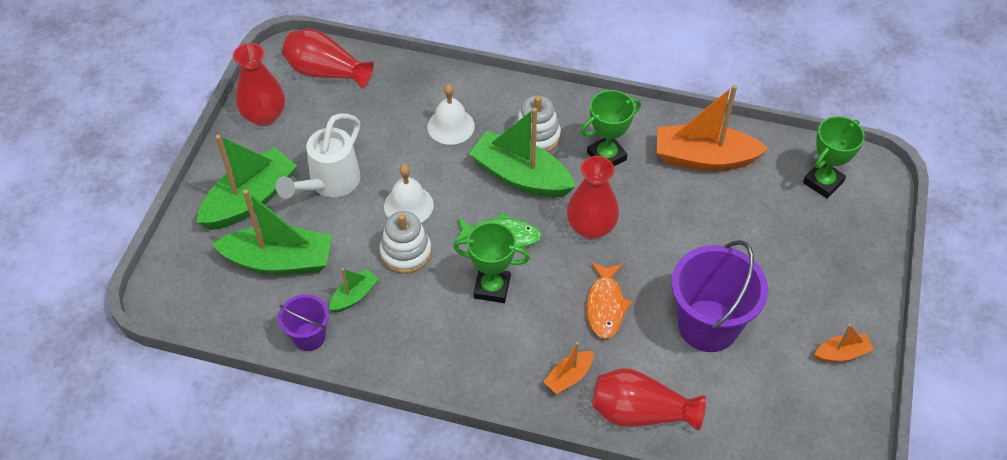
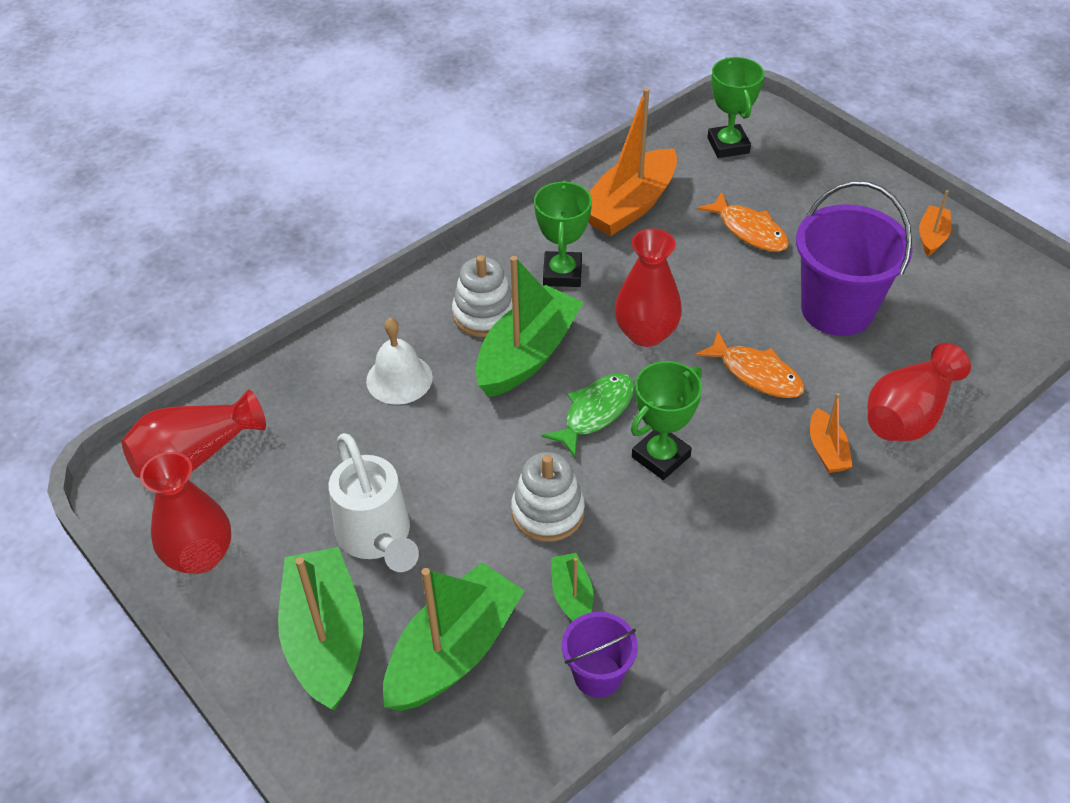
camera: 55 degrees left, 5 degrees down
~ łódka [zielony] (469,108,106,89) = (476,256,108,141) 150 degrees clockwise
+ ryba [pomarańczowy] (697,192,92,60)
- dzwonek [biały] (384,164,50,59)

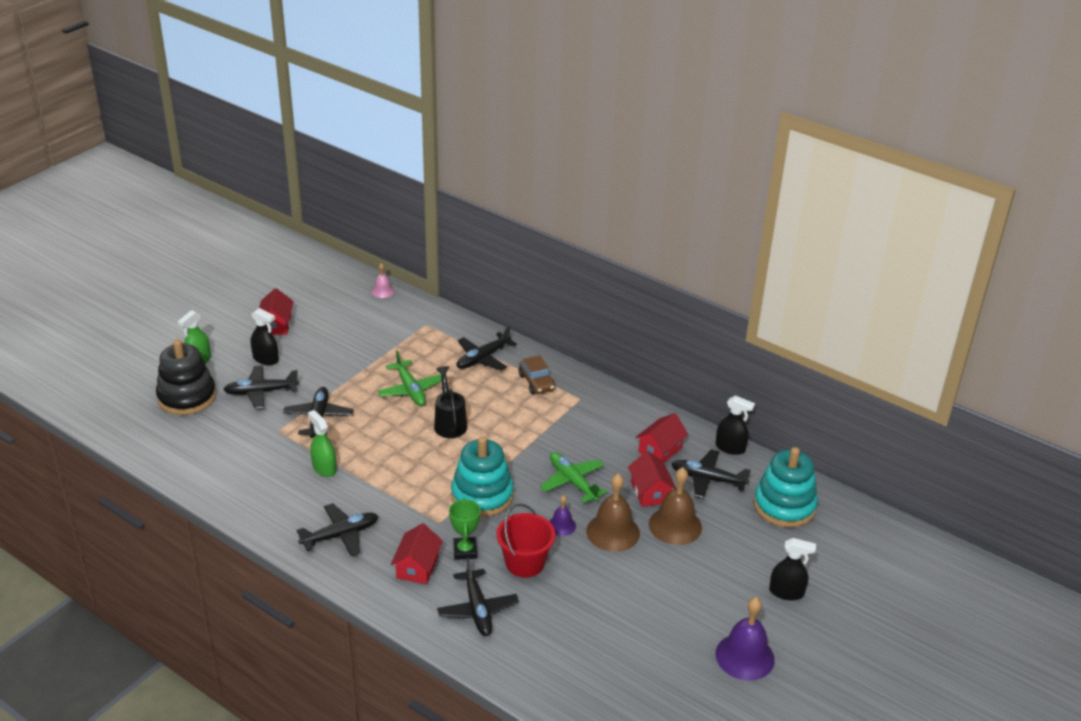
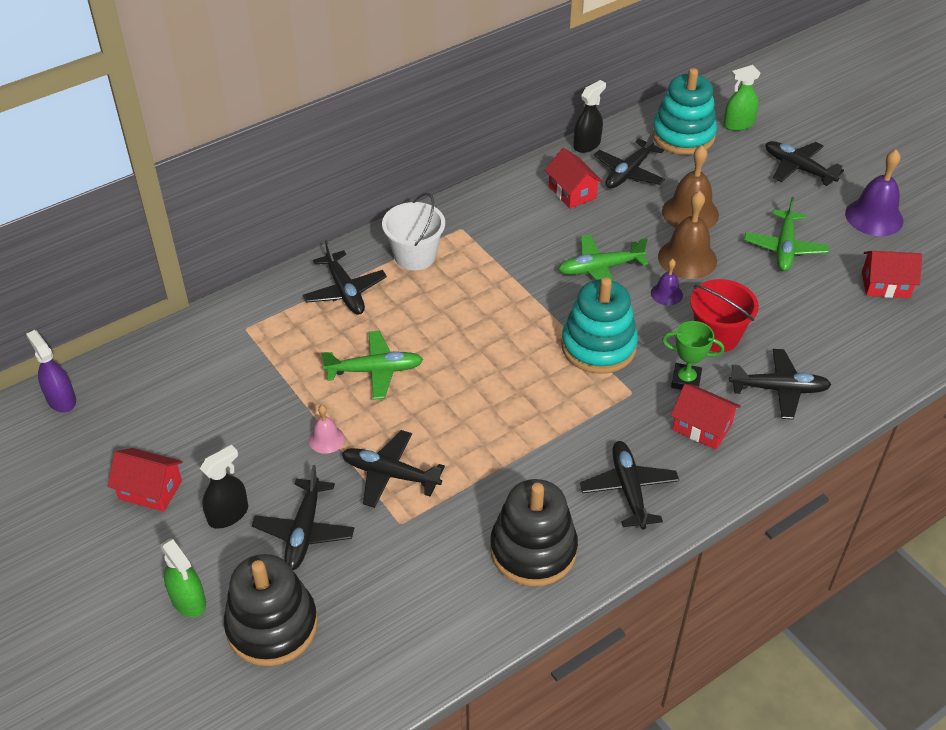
camera: 70 degrees left, 10 degrees up
+ spryskiwacz [fioletowy] (26,330,50,83)
~ dzwonek [różowy] (371,263,23,35) to (309,405,36,49)
~ samochód [brązowy] (519,355,37,40) to wiadro [biały] (382,193,63,77)
+ zabawka nakładanka [czarny] (490,479,88,107)
~ spryskiwacz [zielony] (308,410,29,67) to (723,65,37,66)
+ samolot [zielony] (744,197,85,74)
~ spryskiwacz [czarny] (769,538,47,62) to samolot [czarny] (765,141,79,45)
~ domek [czerwony] (628,451,48,56) to (862,251,60,47)
- konewka [czarny] (434,366,33,72)

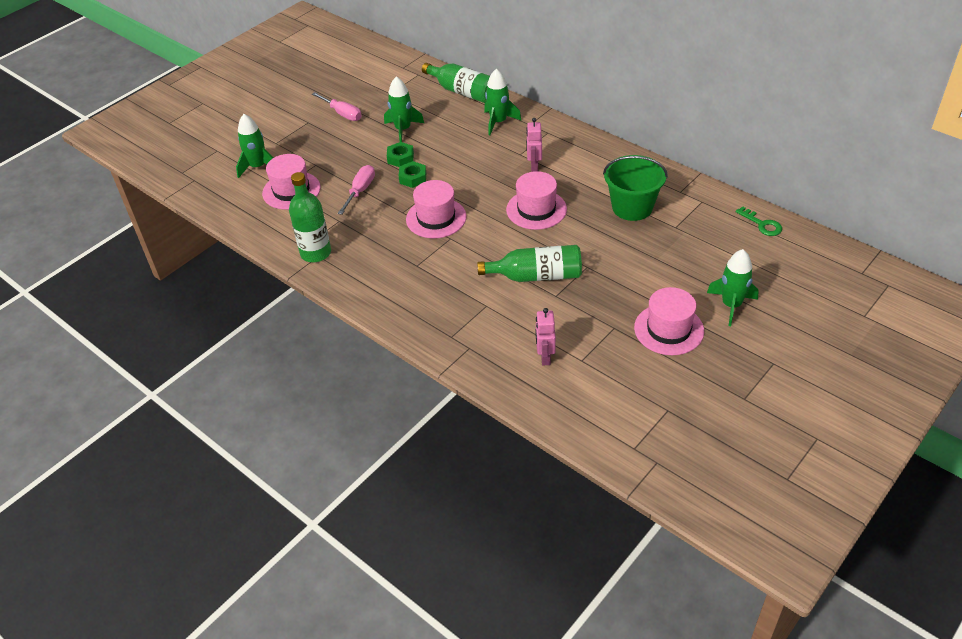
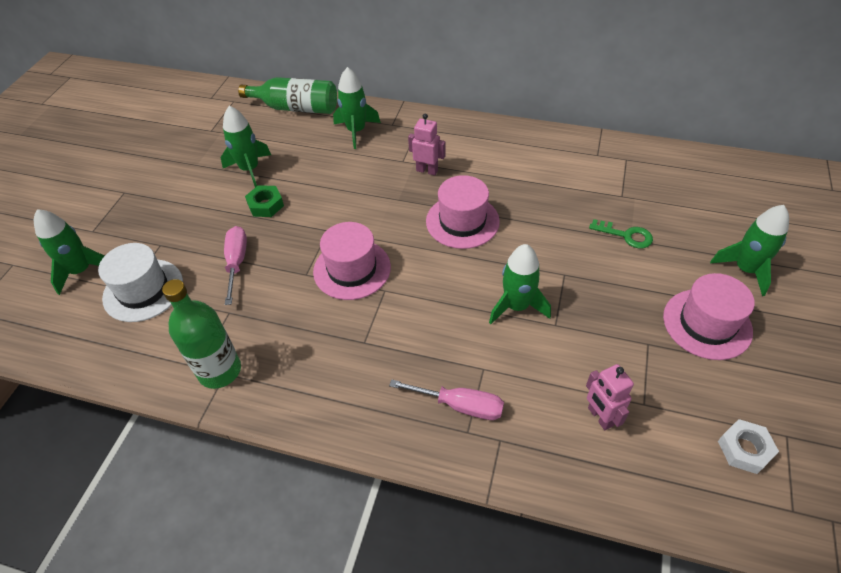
camera: 25 degrees left, 5 degrees up
~ kapelusz [różowy] (262,154,59,55) to kapelusz [biały] (98,243,85,79)
~ śrubokręt [różowy] (312,92,50,29) to (389,379,115,41)
~ robot [różowy] (526,118,16,54) = (408,113,37,62) 135 degrees clockwise
~ butelka [zielony] (477,245,105,37) to rakieta [zielony] (489,244,62,80)
~ klucz [zielony] (735,206,47,30) to (589,219,64,29)
+ nakrętka [biały] (718,419,61,55)
- nakrętka [zielony] (399,161,27,27)
- wiadro [zielony] (603,155,65,66)

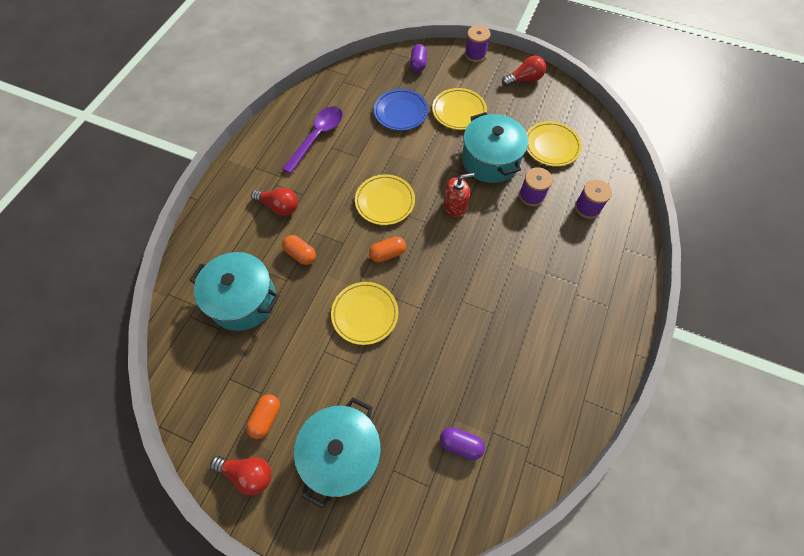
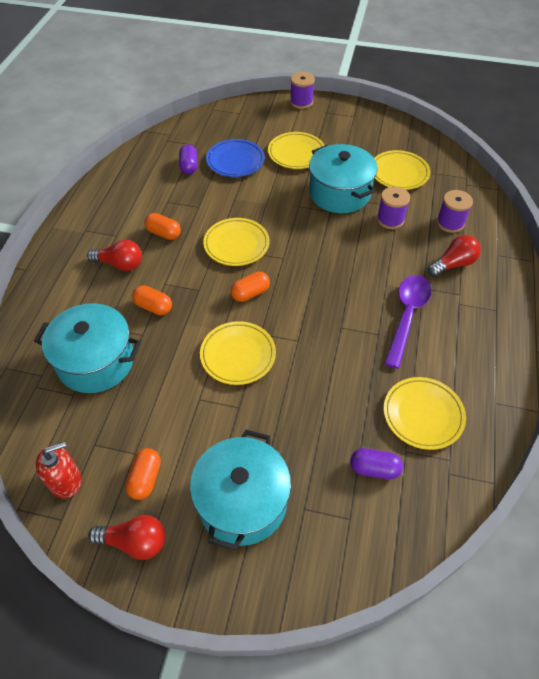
camera: 10 degrees left, 10 degrees down
~ dozownik mydła [czerwony] (444,173,30,44) to (36,441,45,58)
+ kapsułka [pomarańczowy] (144,213,37,27)
~ kapsułka [fioletowy] (410,44,17,28) to (179,144,18,30)
~ łyżka [fioletowy] (282,106,61,68) to (384,275,48,94)
+ talerz [żółty] (384,377,82,73)
~ żarówka [czerwony] (502,55,44,32) to (428,235,53,42)

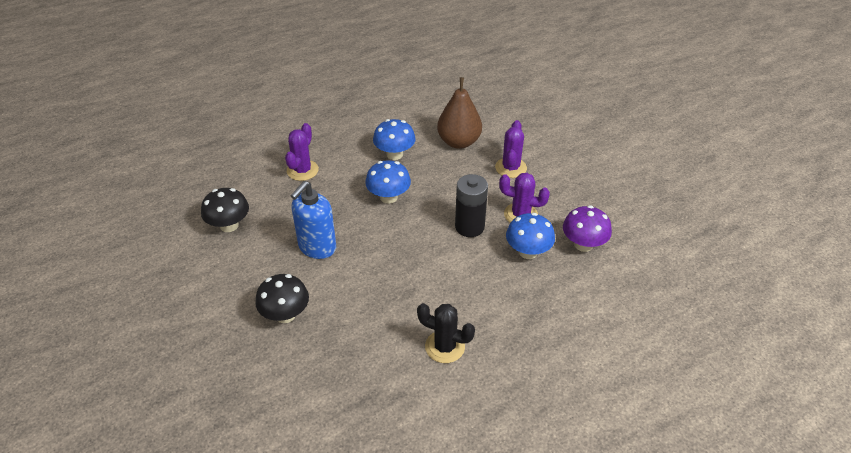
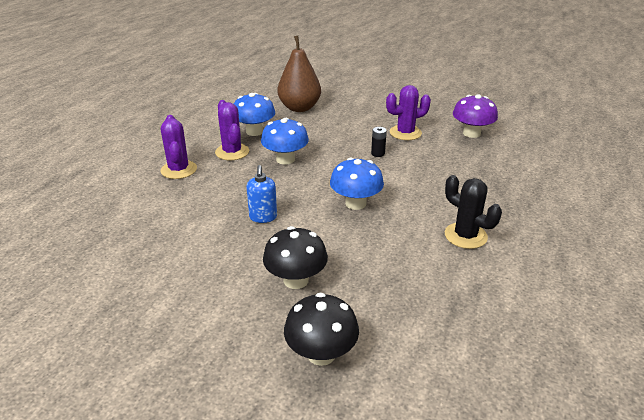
camera: 35 degrees left, 10 degrees down
~ kaktus [fioletowy] (495,120,32,58) to (215,100,34,60)
~ dozownik mydła [niebieski] (291,181,45,78) = (246,165,31,58) x0.60
~ grzyb [czarny] (201,188,48,44) to (284,293,75,73)
~ grzyb [niebieski] (506,213,49,46) to (330,158,54,52)
~ bateria [czarny] (455,174,33,63) = (371,127,16,30) x0.47
~ kaktus [czarny] (417,303,58,60) = (445,175,57,74) 60 degrees clockwise

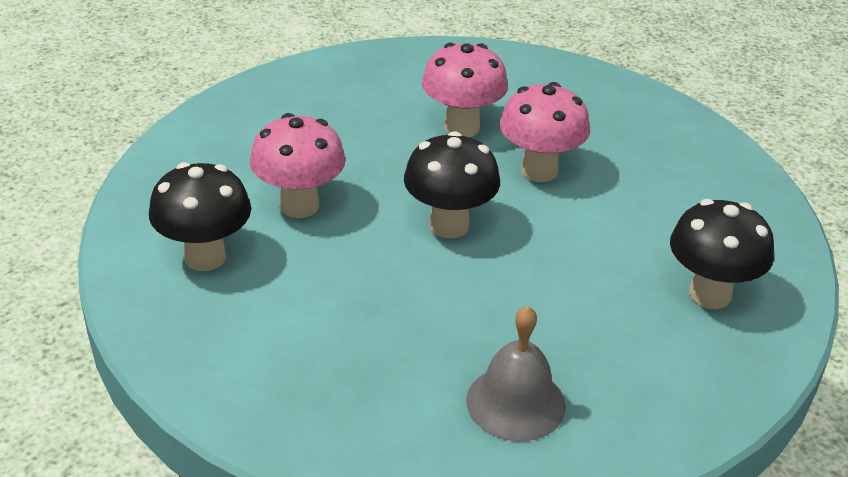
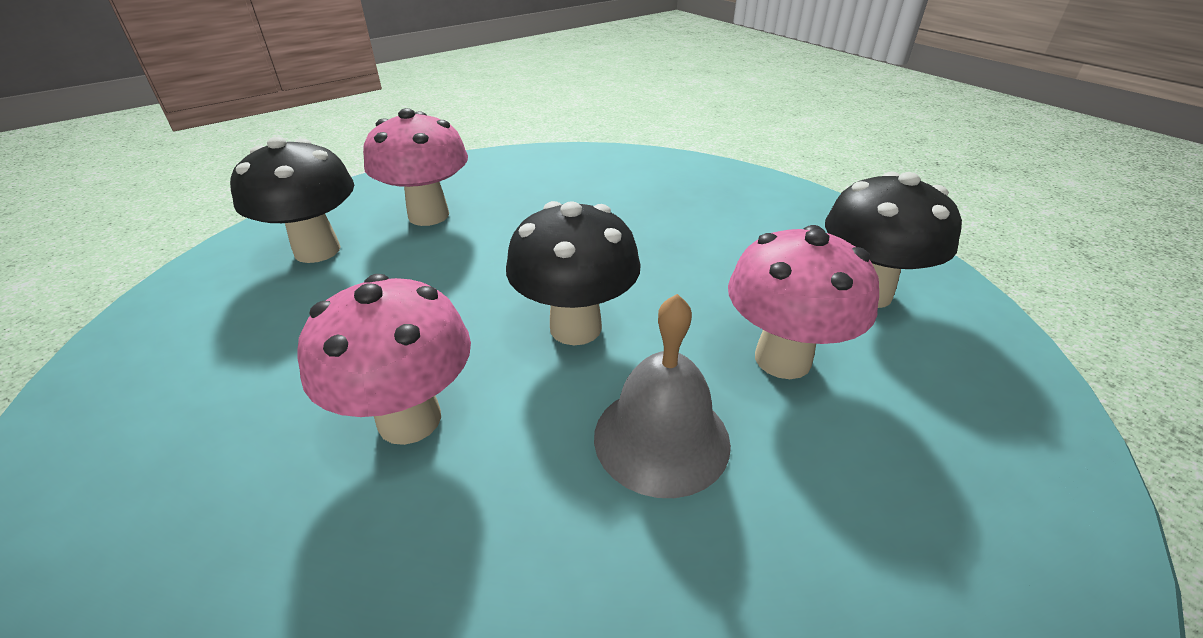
camera: 175 degrees left, 0 degrees up
~ grzyb [różowy] (422,43,86,94) to (363,108,105,118)
~ dzwonek [szary] (466,306,100,135) to (594,294,137,204)

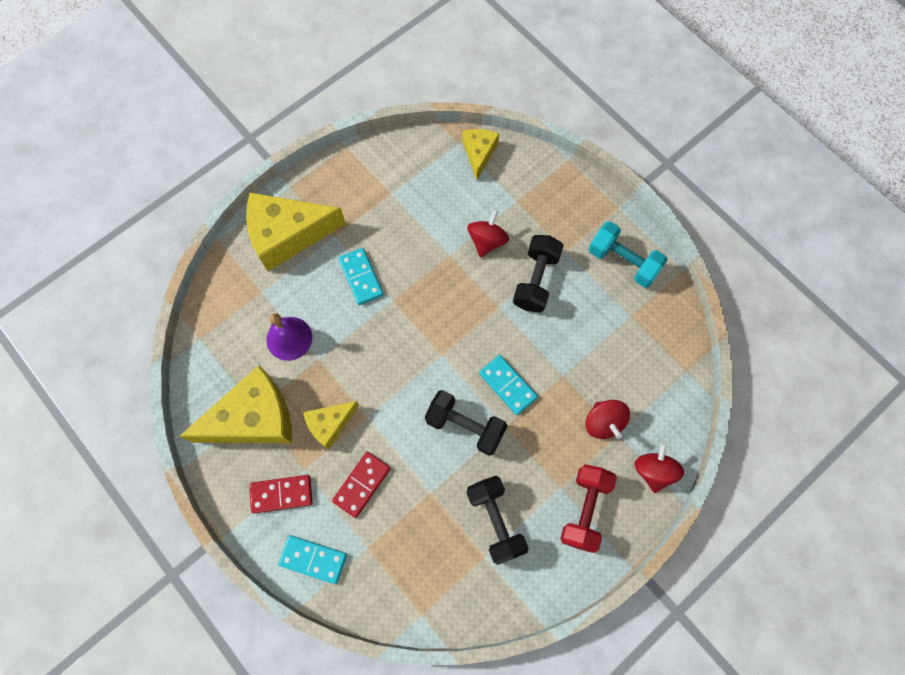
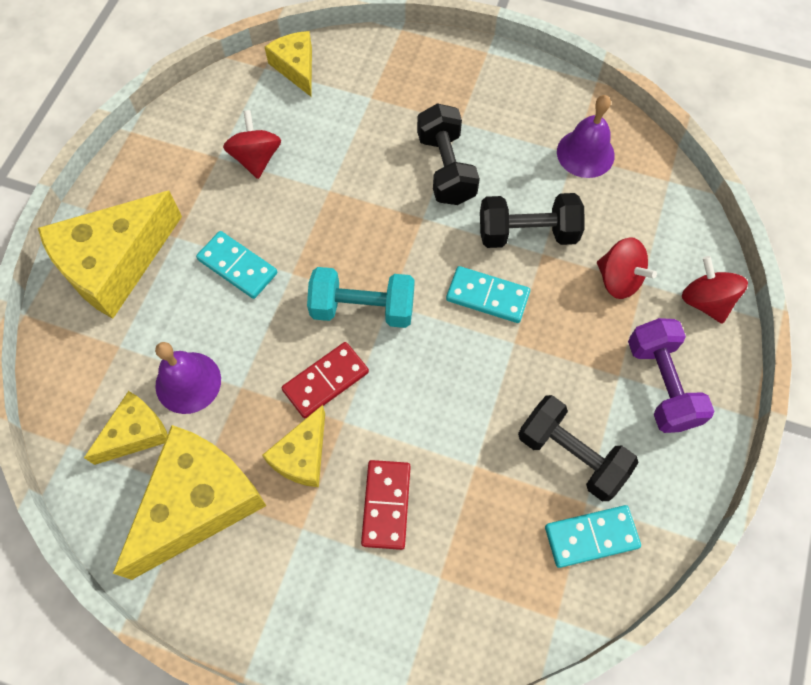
camera: 30 degrees left, 5 degrees down
+ ser [żółty] (84,391,84,74)
~ bączek [czerwony] (467,209,42,48) to (223,110,58,69)
~ kostka domina [czerwony] (249,475,64,39) to (282,342,87,76)
~ hantel [turkusowy] (589,221,79,67) to (307,267,108,61)
~ hantel [czarny] (425,390,82,66) to (480,193,105,55)
~ kostka domina [turkusowy] (278,535,69,49) to (545,505,96,63)
+ dzwonek [fioletowy] (557,95,58,83)
~ hantel [czerwony] (560,464,57,89) to hantel [fioletowy] (628,318,87,115)

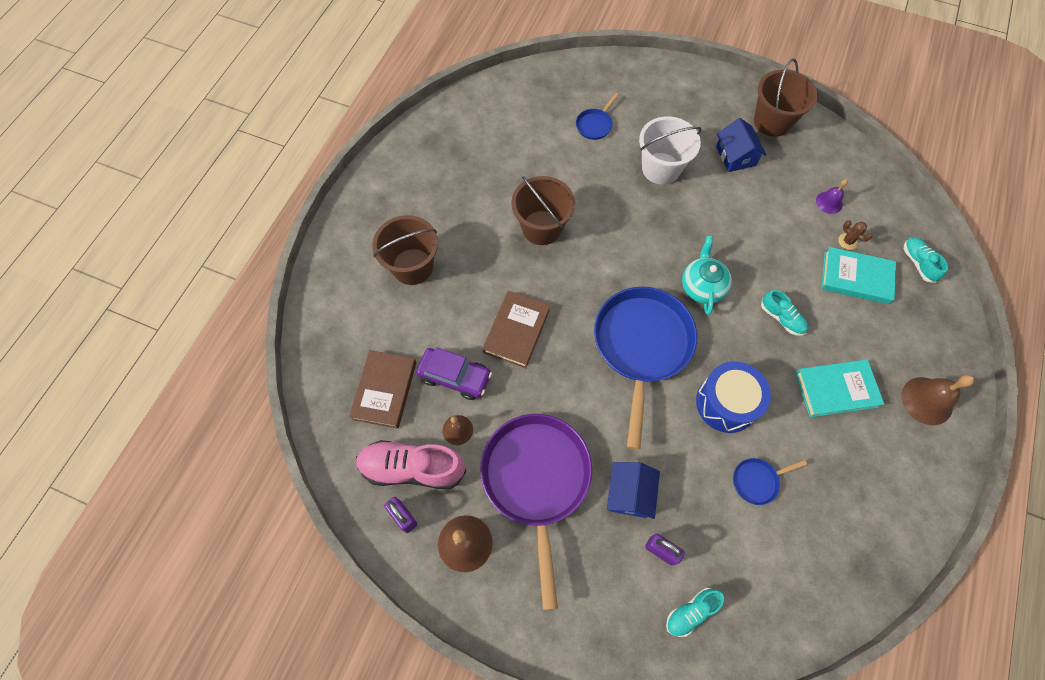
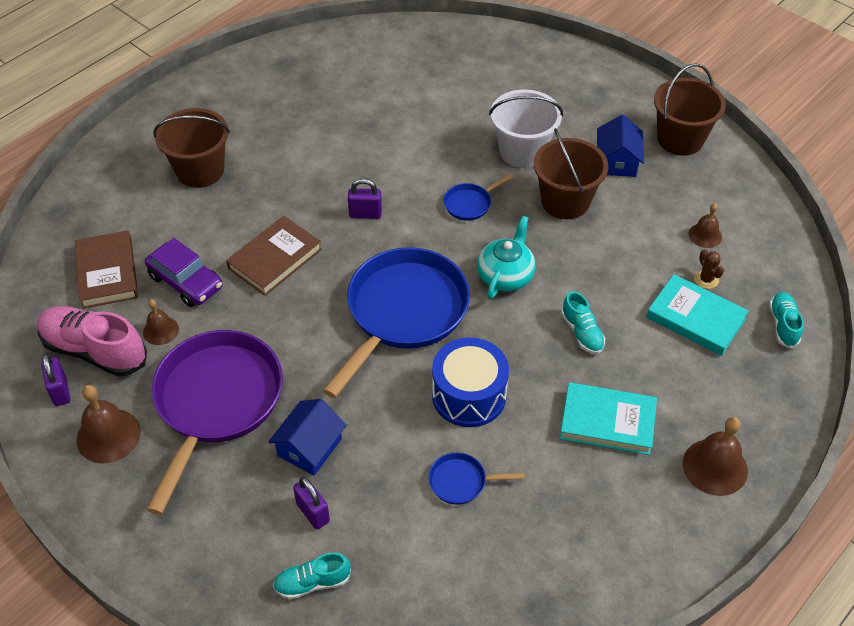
camera: 20 degrees right, 15 degrees down
~ książka [brązowy] (349,350,67,79) = (75,230,63,79) 45 degrees counterclockwise
+ kłódka [fioletowy] (348,178,34,41)
~ patelnia [niebieski] (576,93,43,47) to (444,174,69,47)
~ wiadro [brązowy] (511,176,64,69) to (534,128,74,91)
~ dzwonek [fioletowy] (816,179,32,35) to dzwonek [brązowy] (689,203,33,45)

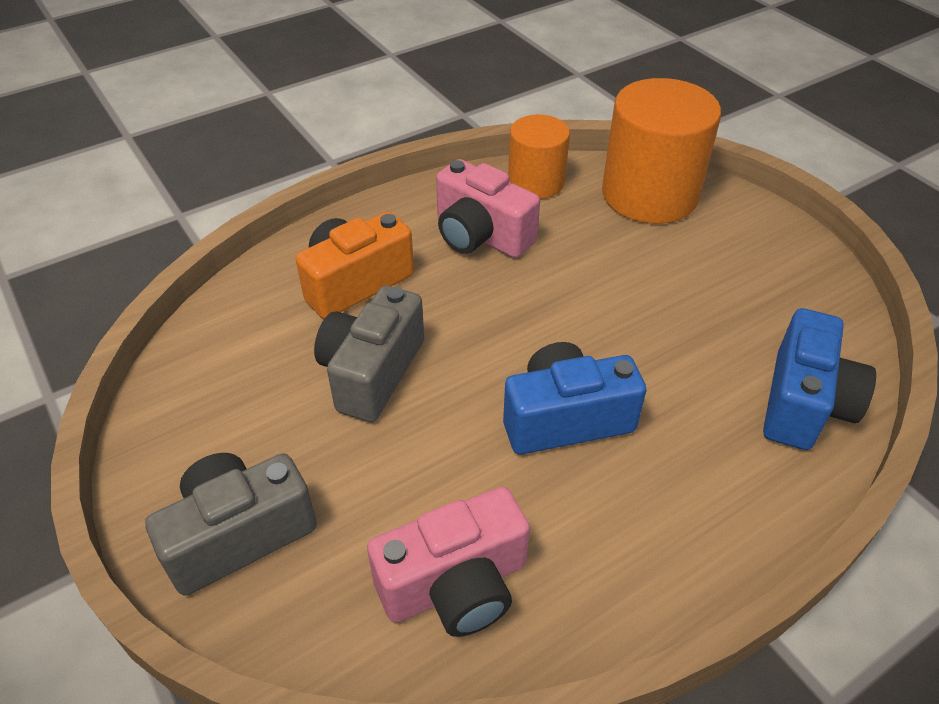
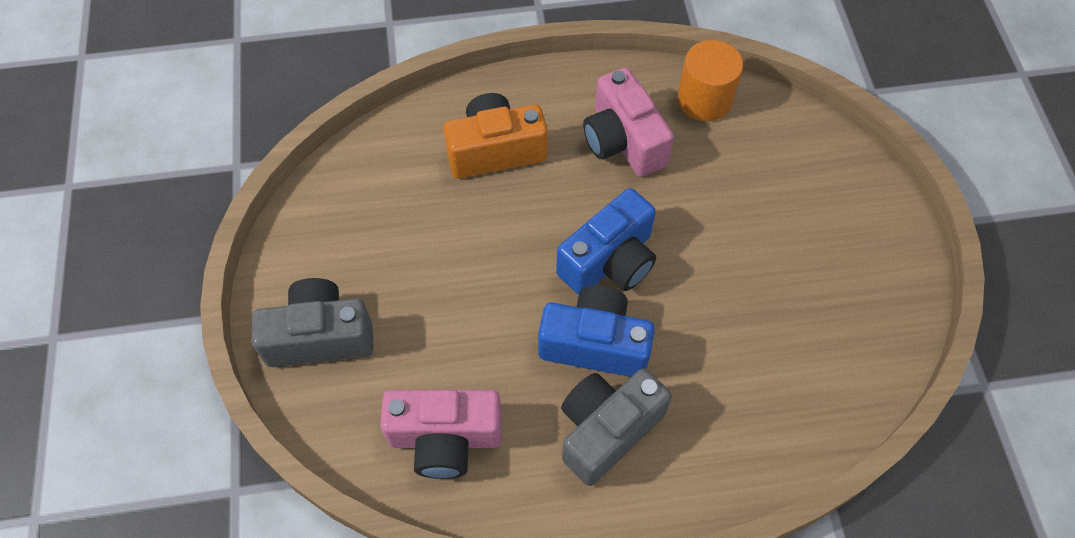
camera: 25 degrees right, 15 degrees up
~ aparat fotograficzny [niebieski] (763,308,113,142) to (556,188,100,107)
~ aparat fotograficzny [szary] (314,285,110,137) to (561,368,111,118)
- walec [pomarańczowy] (602,78,119,146)

